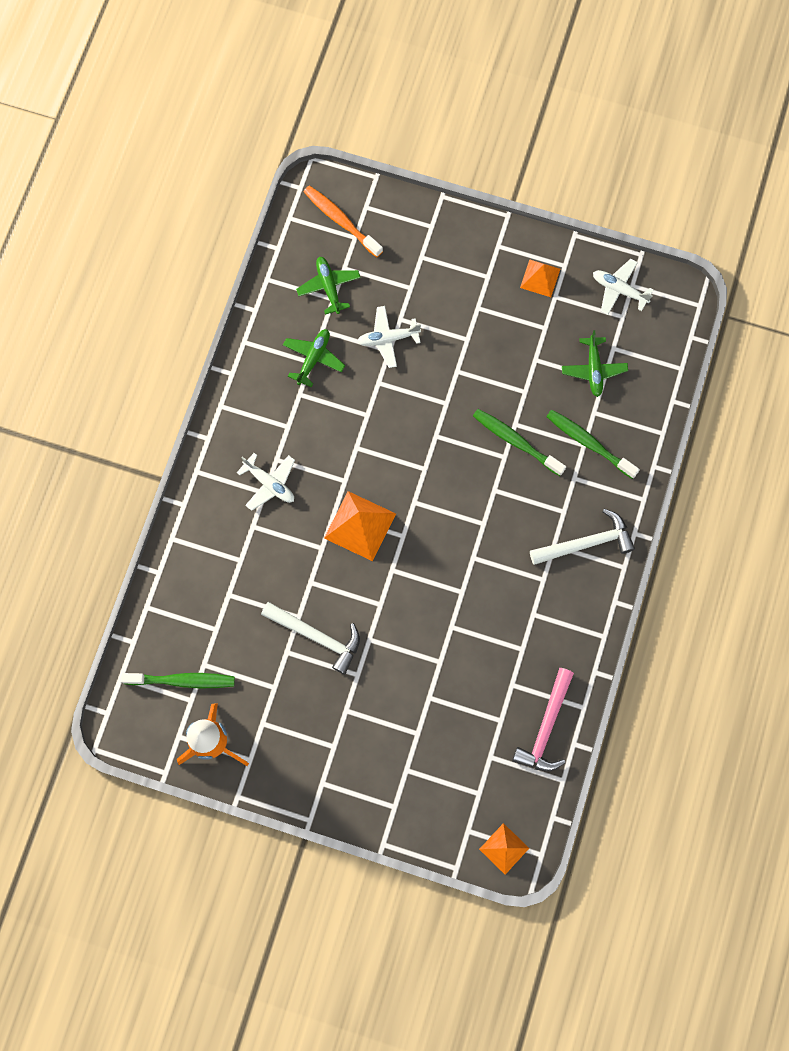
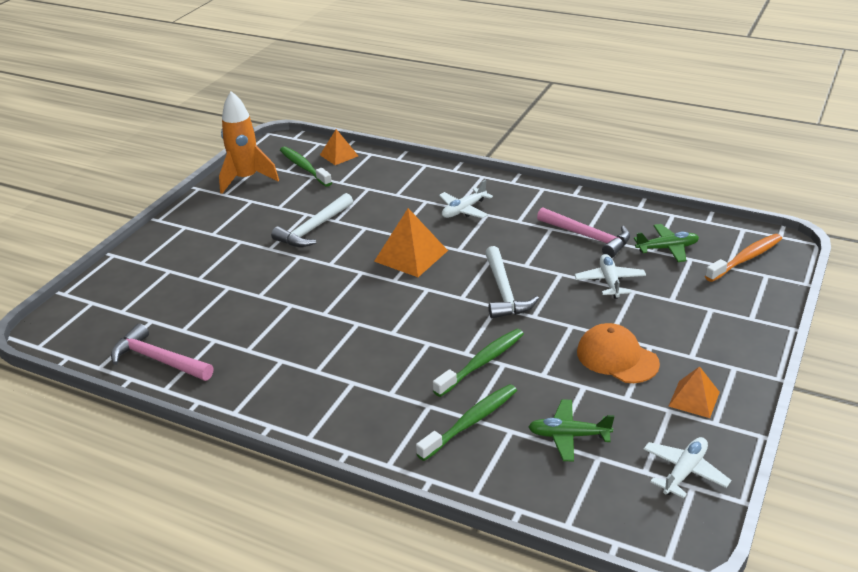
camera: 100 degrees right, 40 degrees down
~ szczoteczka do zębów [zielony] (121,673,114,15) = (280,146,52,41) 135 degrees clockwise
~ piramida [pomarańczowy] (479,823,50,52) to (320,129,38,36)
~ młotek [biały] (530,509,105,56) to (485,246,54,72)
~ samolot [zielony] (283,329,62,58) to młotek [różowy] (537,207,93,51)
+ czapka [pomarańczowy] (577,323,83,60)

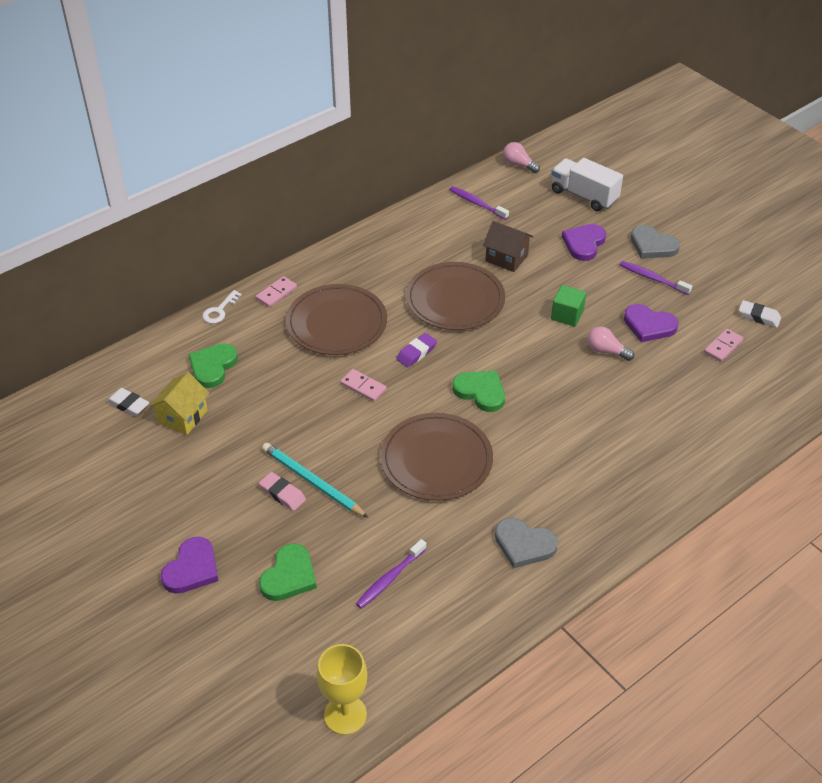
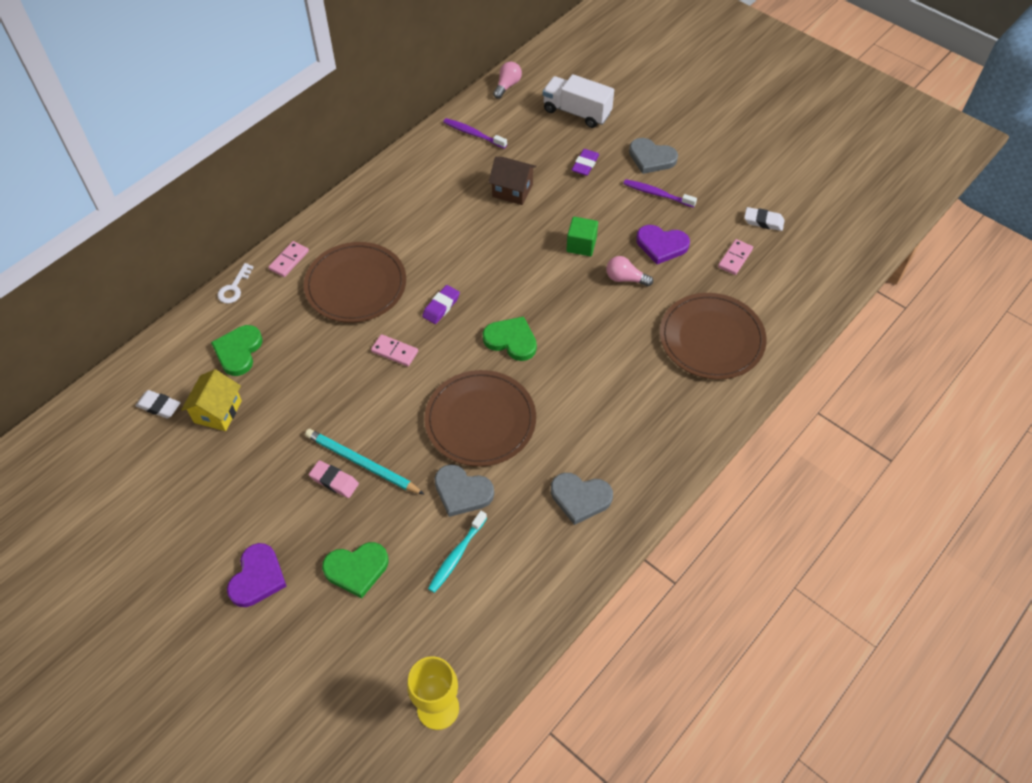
camera: 10 degrees left, 10 degrees up
~ serce [zielony] (259,543,58,58) = (322,542,67,56) 60 degrees clockwise
~ szczoteczka do zębów [fioletowy] (356,539,71,70) to szczoteczka do zębów [turkusowy] (428,511,59,82)
+ serce [szary] (434,464,60,53)
~ żarówka [różowy] (503,142,37,31) = (493,62,29,37) 90 degrees clockwise
~ serce [fioletowy] (562,224,44,37) to gumka do mazania [fioletowy] (572,149,27,27)
~ talerz [brązowy] (406,262,99,68) to (660,293,107,87)

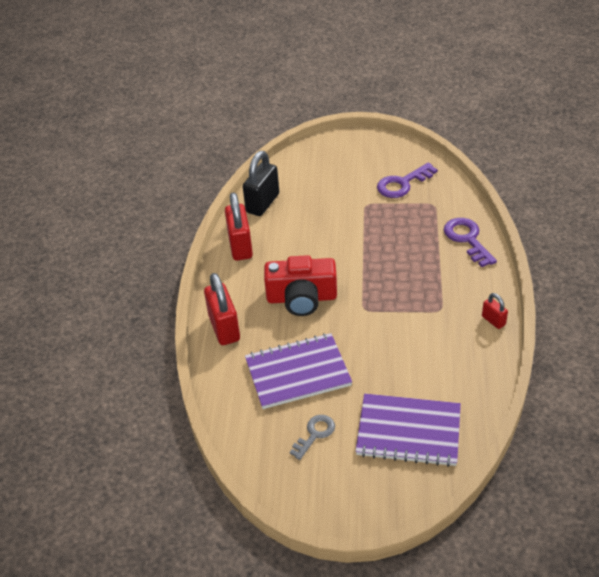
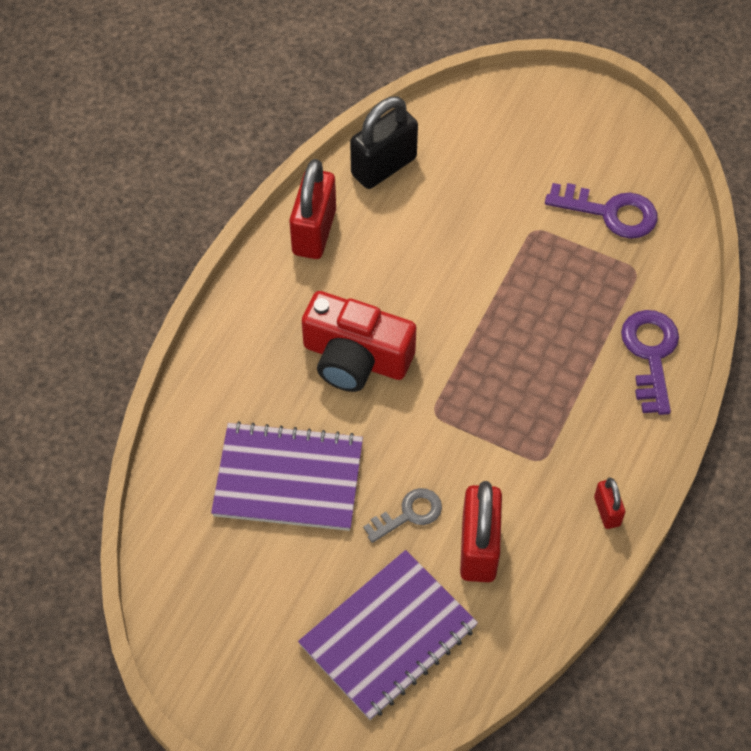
camera: 20 degrees right, 15 degrees up
~ zeszyt [fioletowy] (355,394,106,73) = (298,550,180,170) 75 degrees counterclockwise
~ klucz [szary] (290,415,45,45) to (363,488,79,55)
~ kłódka [czerwony] (204,273,36,72) to (460,481,42,101)
~ klucz [fioletowy] (377,162,61,36) = (545,183,113,56) 150 degrees counterclockwise

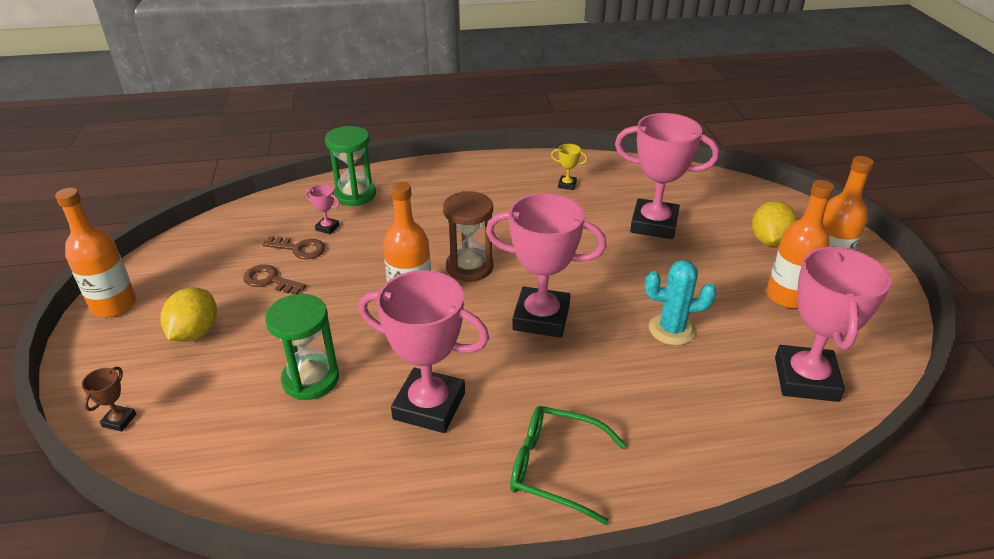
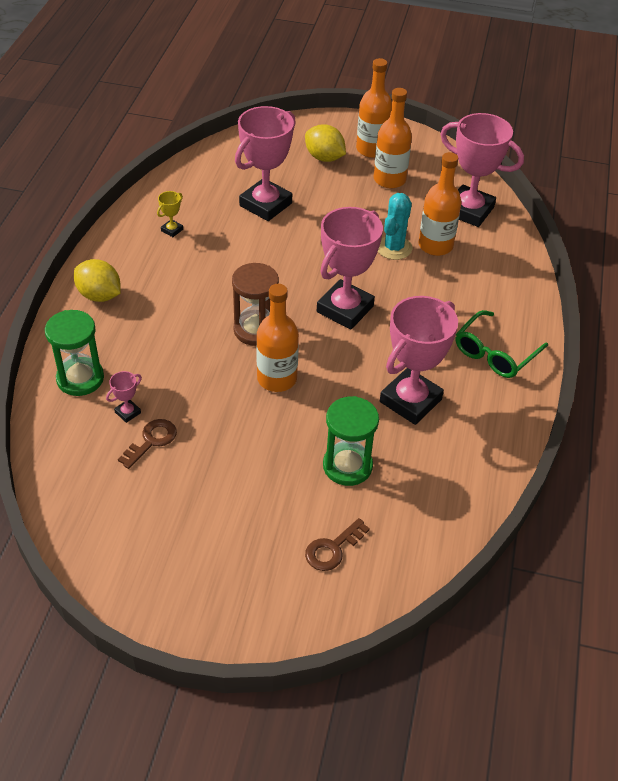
camera: 70 degrees left, 10 degrees up
~ cytryna [żółty] (160,287,57,55) to (74,259,47,43)
~ klucz [brązowy] (243,265,63,29) to (305,518,65,53)
~ butelka [pomarańczowy] (55,188,81,129) to (418,152,43,104)
- puchar [brązowy] (82,367,54,65)

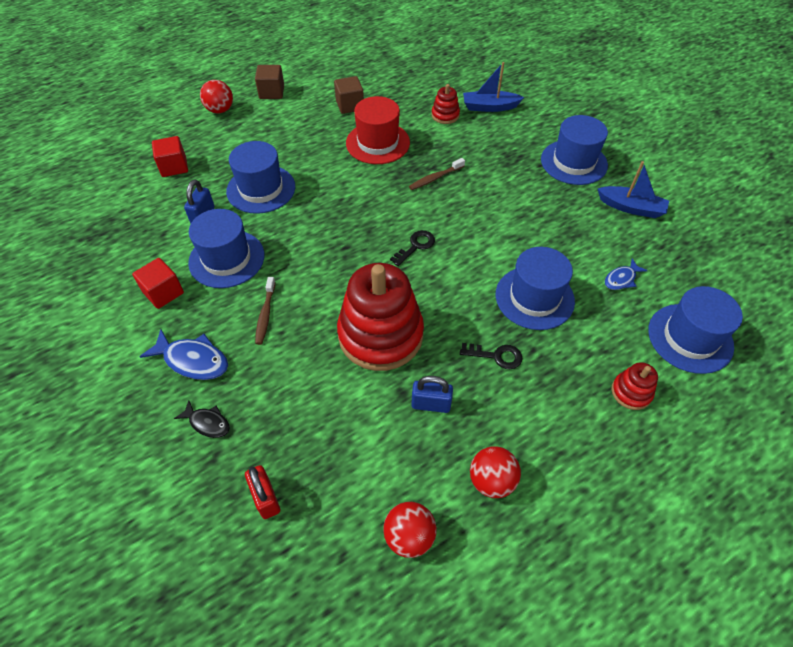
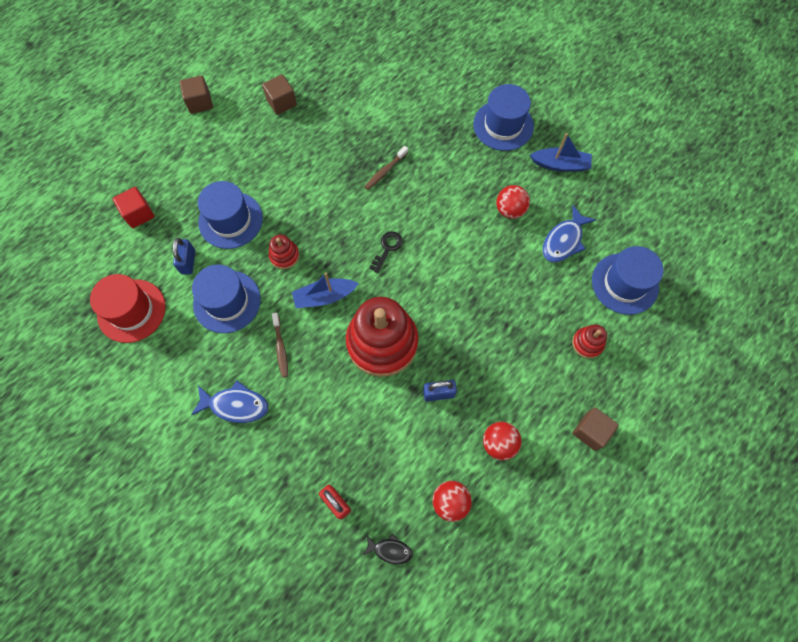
camera: 15 degrees left, 15 degrees up
~ kapelusz [czerwony] (346,96,64,68) to (90,274,75,69)
~ zabawka nakładanka [czerwony] (431,84,29,40) to (269,234,30,35)
~ łódka [niebieski] (463,62,61,50) to (292,272,67,36)
~ ryba [czarny] (174,400,56,38) to (363,534,50,30)
~ piłka [czerwony] (200,80,33,34) to (496,185,34,34)
~ ryba [niebieski] (605,259,43,31) = (543,205,53,57) x1.65
+ sześcian [brązowy] (572,407,47,44)
- sześcian [czerwony] (132,258,52,51)
- klucz [czarny] (460,343,63,26)
- kapelusz [niebieski] (496,247,79,83)

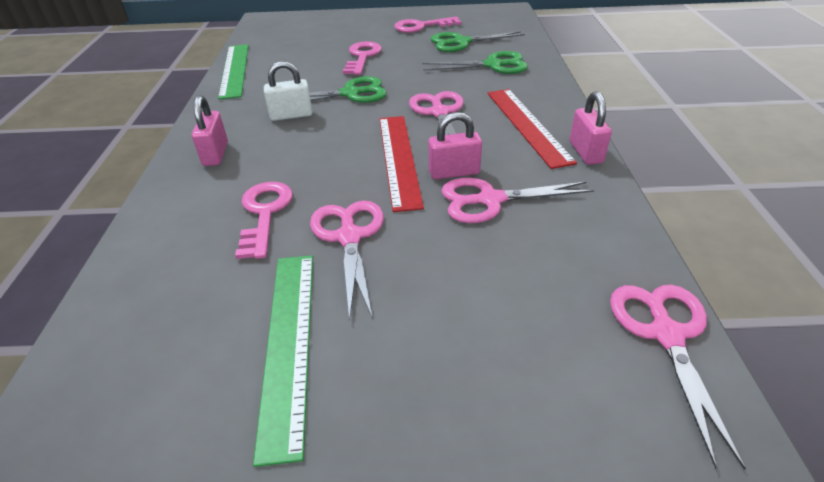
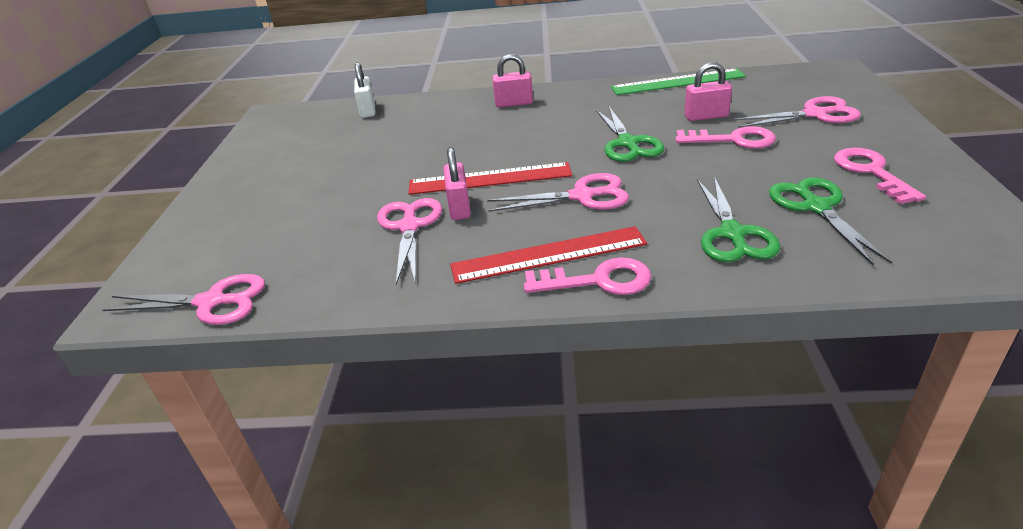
camera: 95 degrees right, 5 degrees down
~ kłódka [biały] (264,61,49,60) to (354,62,21,56)
~ klucz [różowy] (235,182,58,77) to (524,257,127,38)
~ kłódka [różowy] (570,91,42,74) to (684,62,48,59)
~ nożyczki [różowy] (310,201,74,120) to (732,96,129,32)
- linijka [zielony] (253,255,60,212)

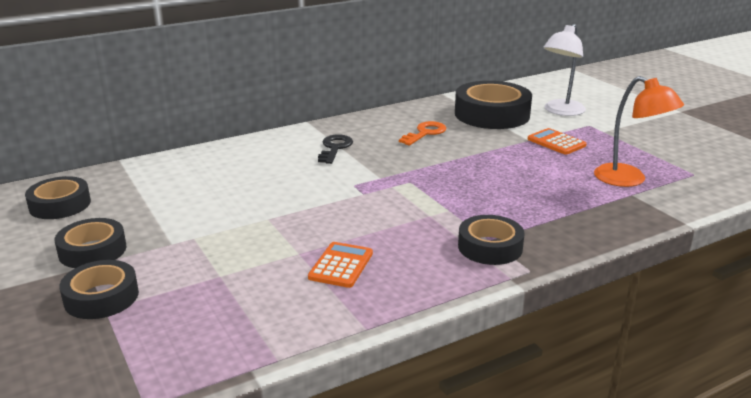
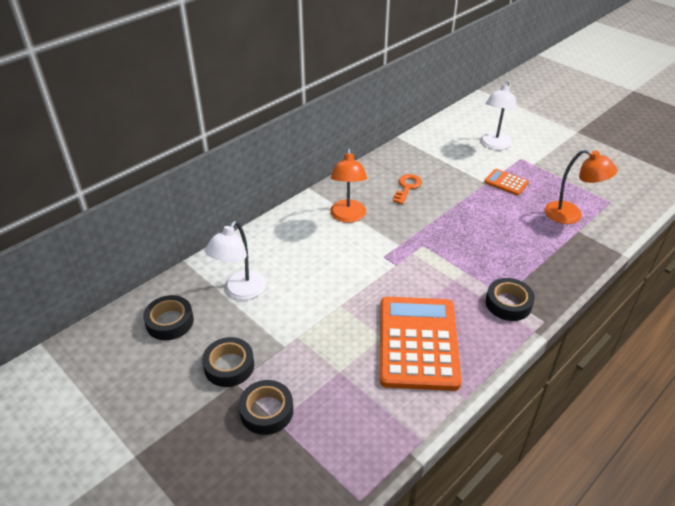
camera: 15 degrees left, 15 degrees up
+ lampka [biały] (205,221,61,79)
~ klucz [czarny] (318,134,35,30) to lampka [pomarańczowy] (330,149,37,74)
~ kalkulator [pomarańczowy] (308,242,65,46) = (380,297,81,94) x2.27
- taśma klejąca [czarny] (455,81,77,48)

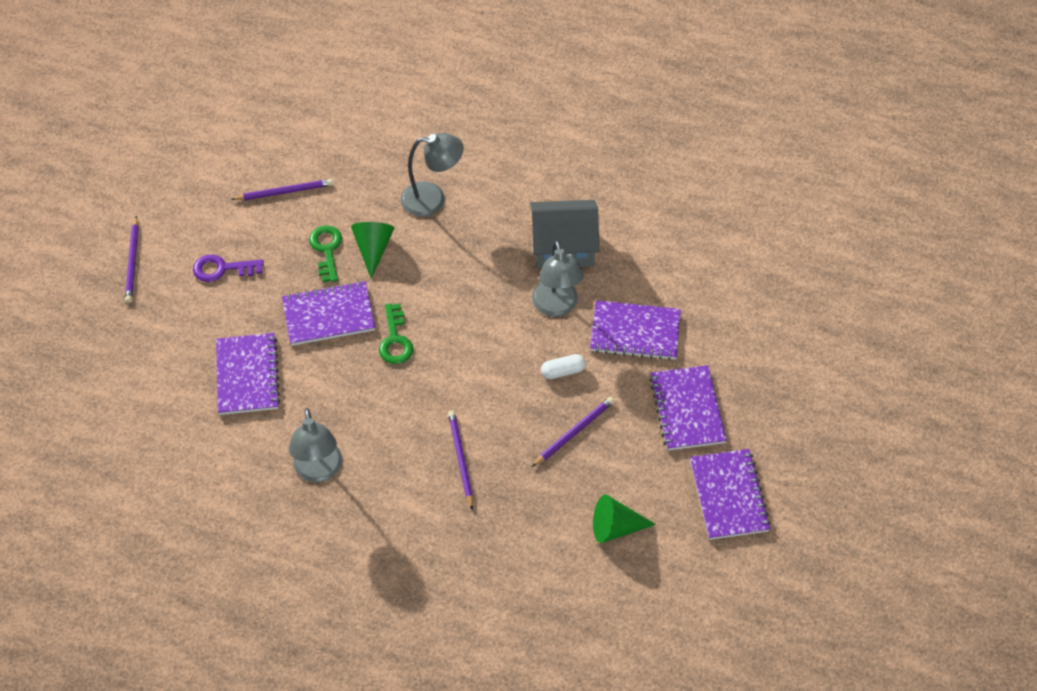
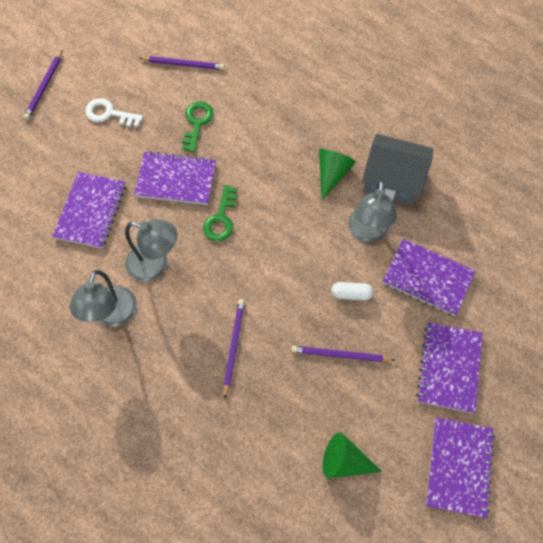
camera: 20 degrees right, 10 degrees up
~ klucz [fioletowy] (193,254,71,28) to klucz [biały] (85,98,58,29)
~ lampka [szary] (400,133,64,84) to (125,219,52,63)
~ ołówek [fioletowy] (532,397,82,70) = (292,346,103,16) 150 degrees counterclockwise
~ stożek [zielony] (351,222,43,57) to (319,149,37,51)

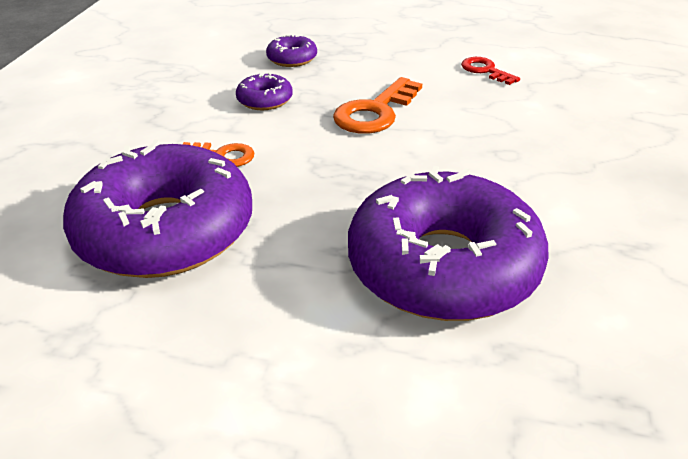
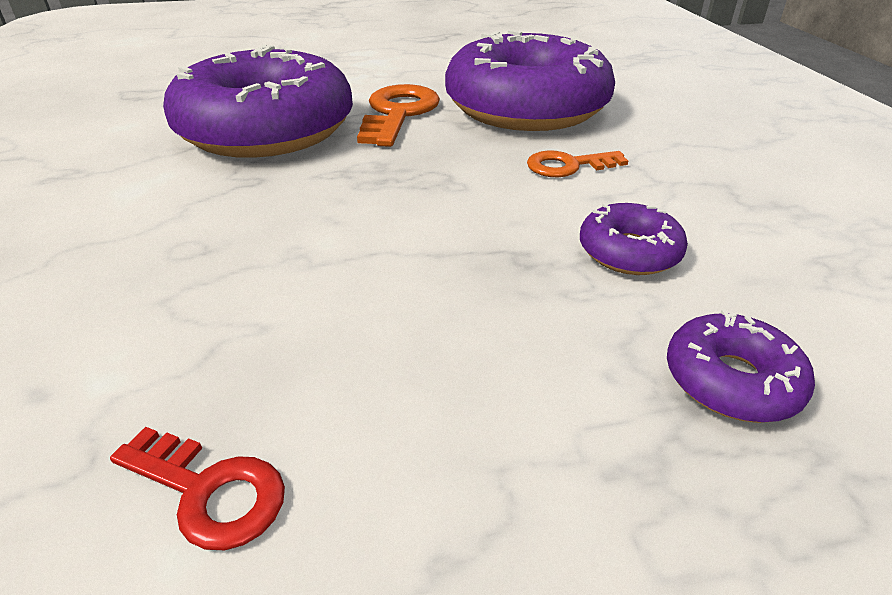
camera: 155 degrees right, 0 degrees up
~ klucz [pomarańczowy] (333,77,89,57) to (357,84,83,63)

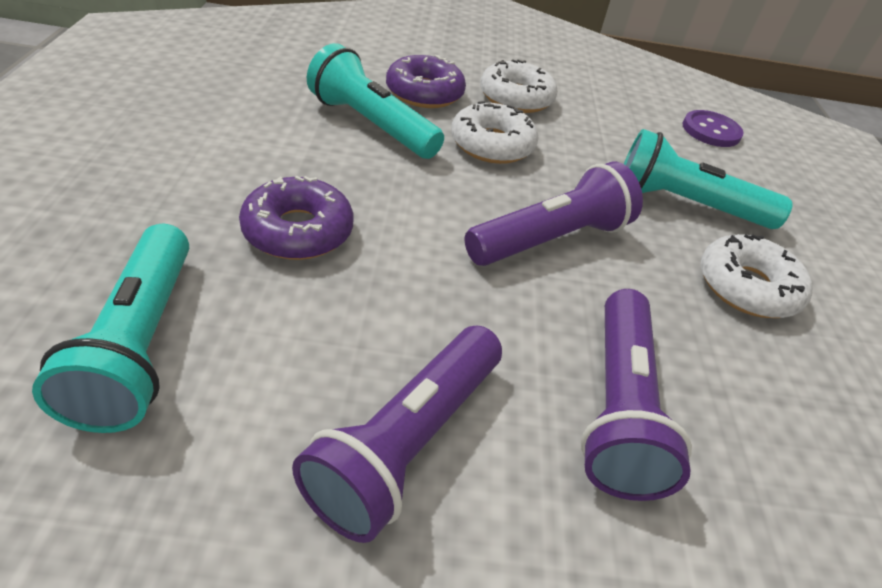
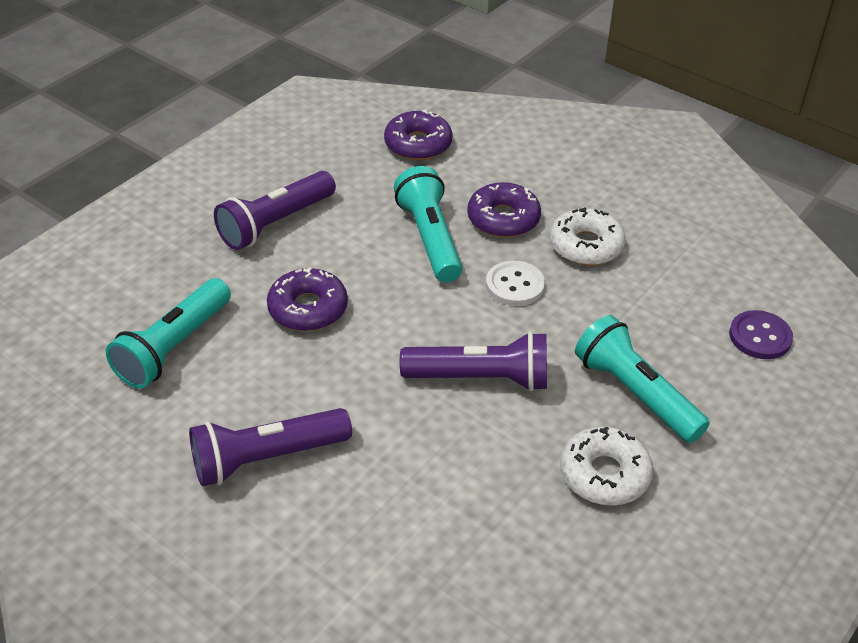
camera: 40 degrees right, 0 degrees up
~ latarka [fioletowy] (581,289,111,212) to (214,171,122,79)
+ donut [fioletowy] (384,110,69,50)
~ donut [biały] (451,101,88,63) to guzik [biały] (486,261,59,45)

